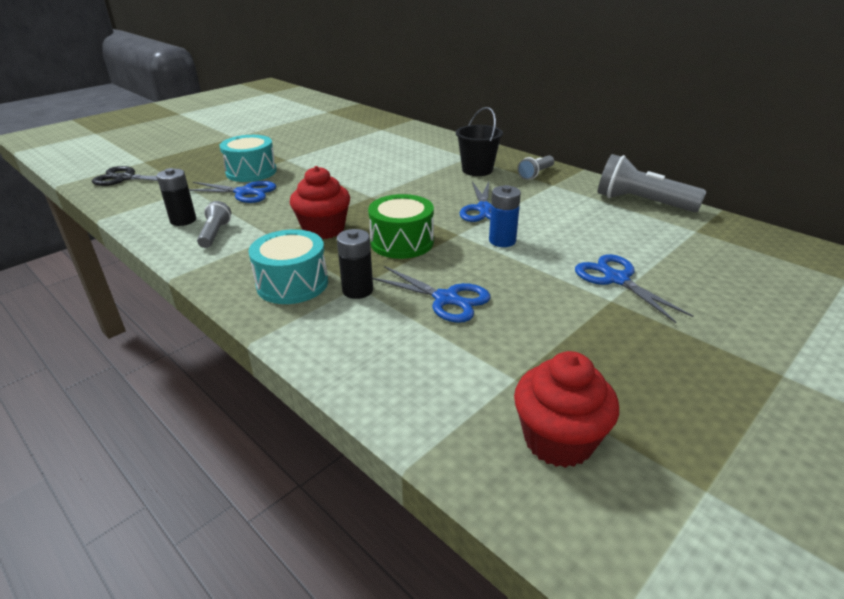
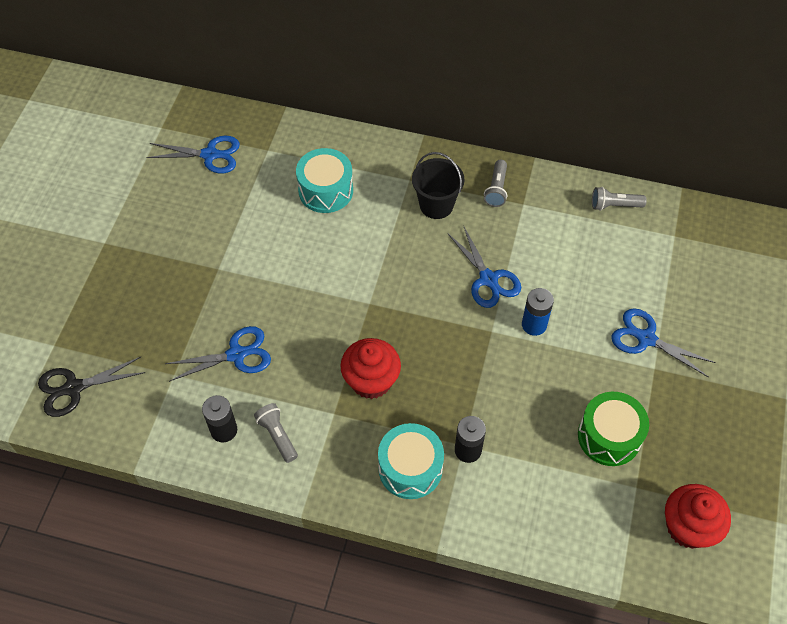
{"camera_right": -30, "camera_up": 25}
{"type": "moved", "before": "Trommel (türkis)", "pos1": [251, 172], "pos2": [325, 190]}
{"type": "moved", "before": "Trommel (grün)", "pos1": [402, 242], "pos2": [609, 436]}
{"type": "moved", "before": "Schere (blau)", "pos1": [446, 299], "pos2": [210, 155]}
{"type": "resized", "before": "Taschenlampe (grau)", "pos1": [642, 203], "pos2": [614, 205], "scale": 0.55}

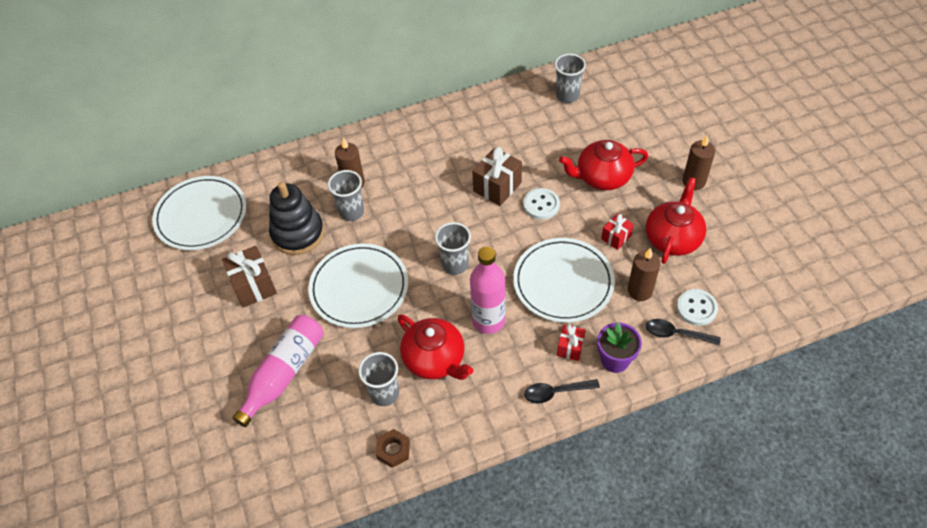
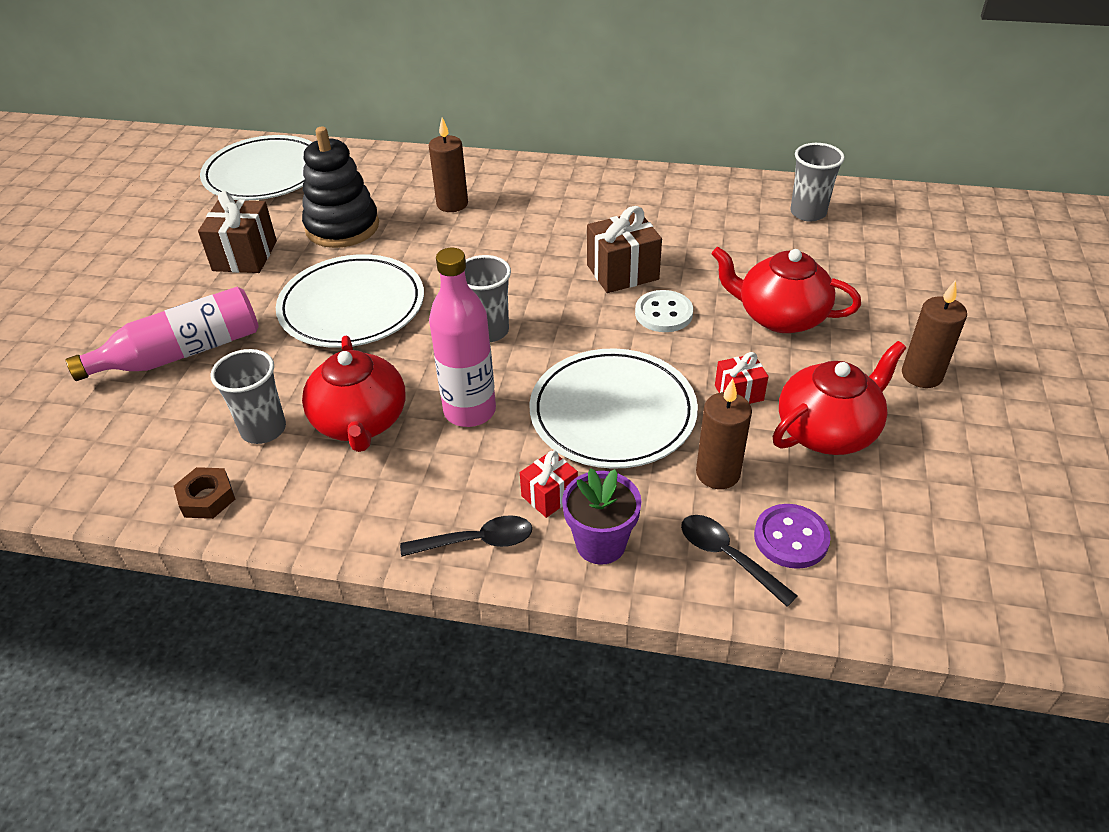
{"camera_right": 30, "camera_up": -10}
{"type": "removed", "before": "Becher (grau)", "pos1": [351, 212]}
{"type": "turned", "before": "Löffel (schwarz)", "pos1": [556, 392], "pos2": [477, 541], "turn": 150}
{"type": "recoloured", "before": "Knopf (weiß)", "after": "Knopf (lila)", "pos1": [696, 308], "pos2": [791, 538]}

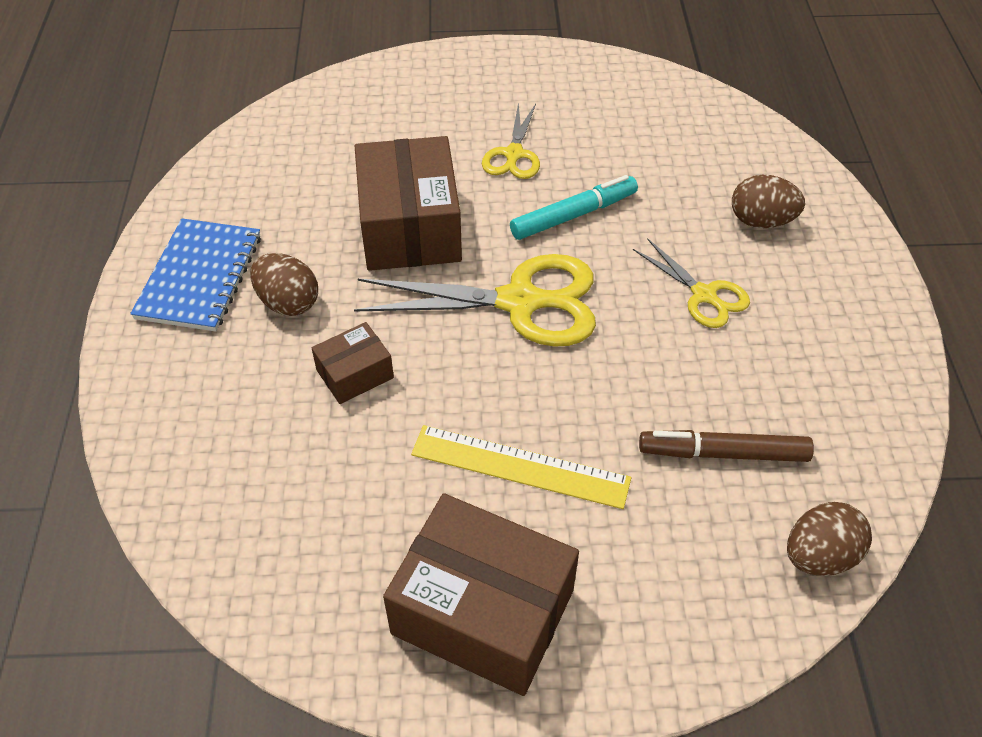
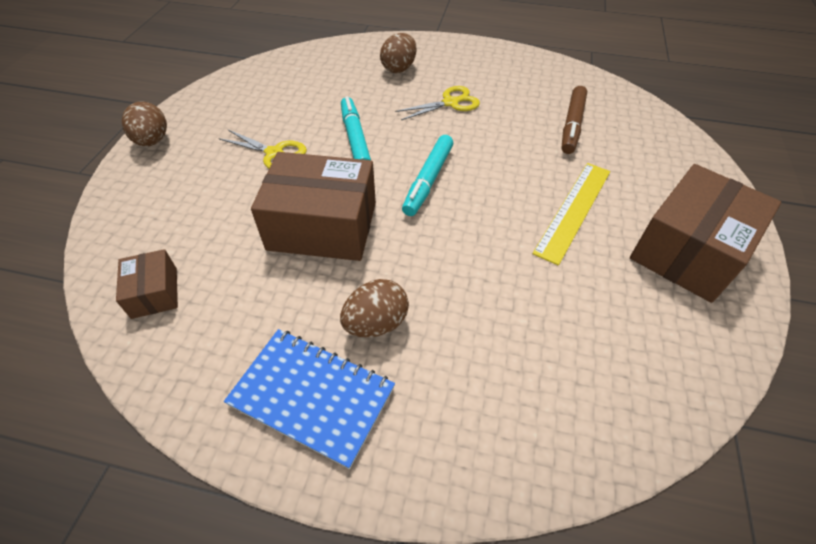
{"camera_right": -75, "camera_up": 0}
{"type": "moved", "before": "Schachtel (braun)", "pos1": [355, 374], "pos2": [154, 292]}
{"type": "replaced", "before": "Schere (gelb)", "after": "Filzstift (türkis)", "pos1": [521, 302], "pos2": [428, 180]}
{"type": "moved", "before": "Ei (braun)", "pos1": [819, 555], "pos2": [152, 141]}

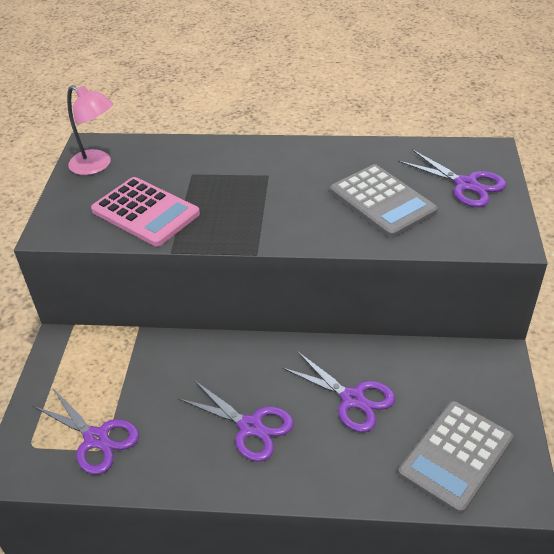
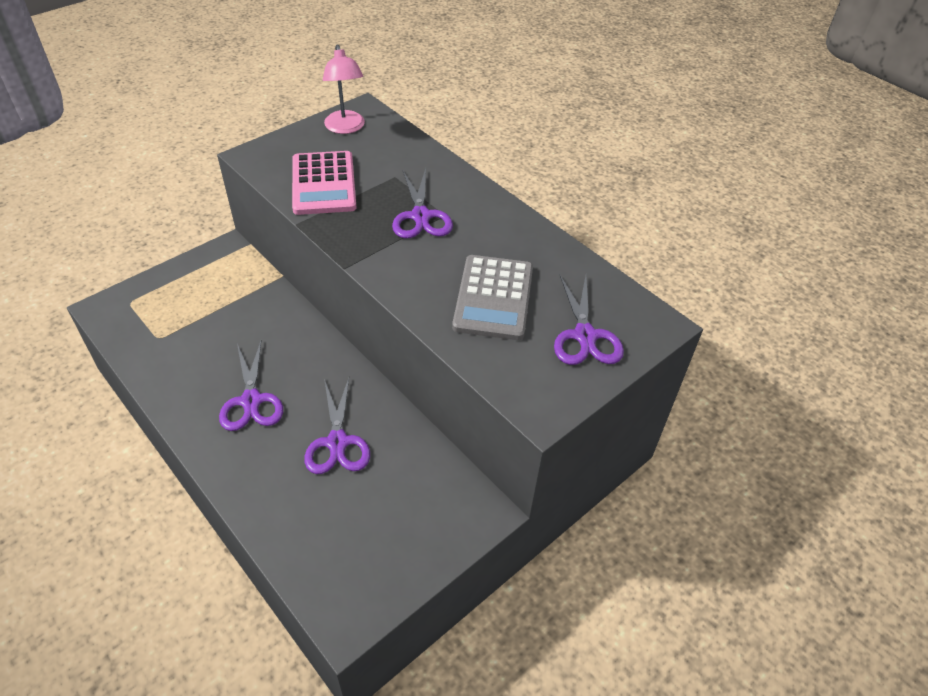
{"camera_right": 40, "camera_up": 5}
{"type": "moved", "before": "Schere (lila)", "pos1": [96, 438], "pos2": [421, 216]}
{"type": "removed", "before": "Taschenrechner (grau)", "pos1": [456, 456]}

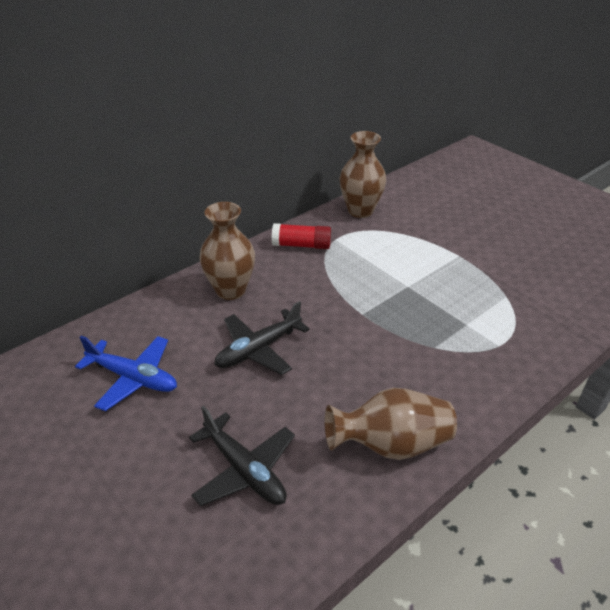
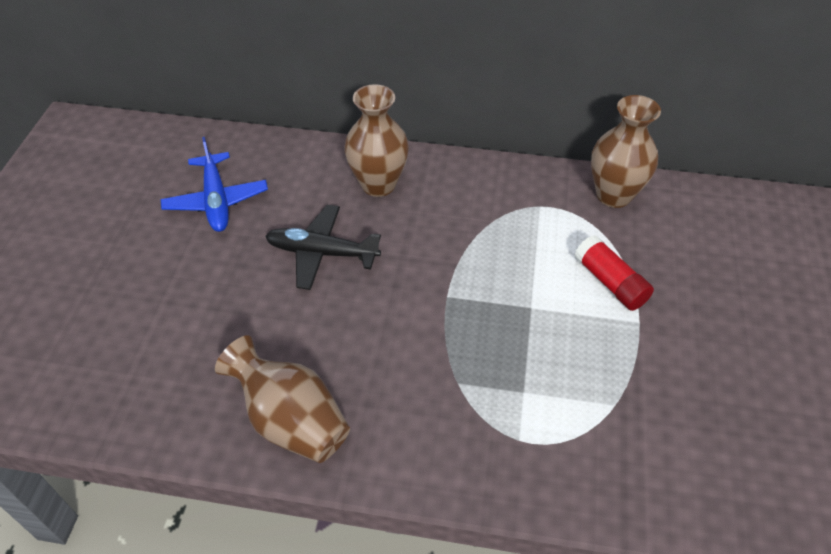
{"camera_right": 50, "camera_up": 10}
{"type": "removed", "before": "Flugzeug (schwarz)", "pos1": [245, 470]}
{"type": "moved", "before": "Klebestift (rot)", "pos1": [301, 245], "pos2": [610, 282]}

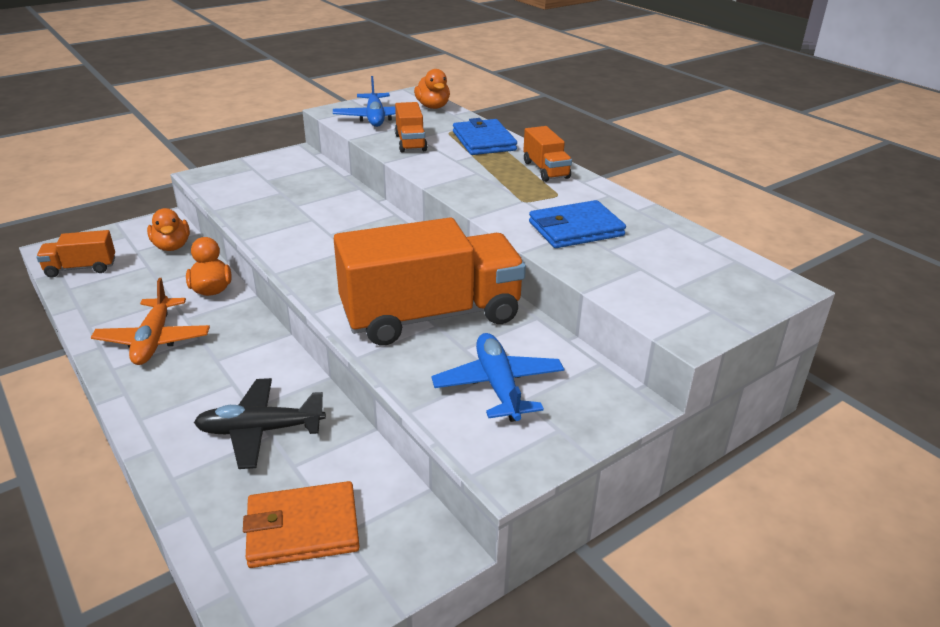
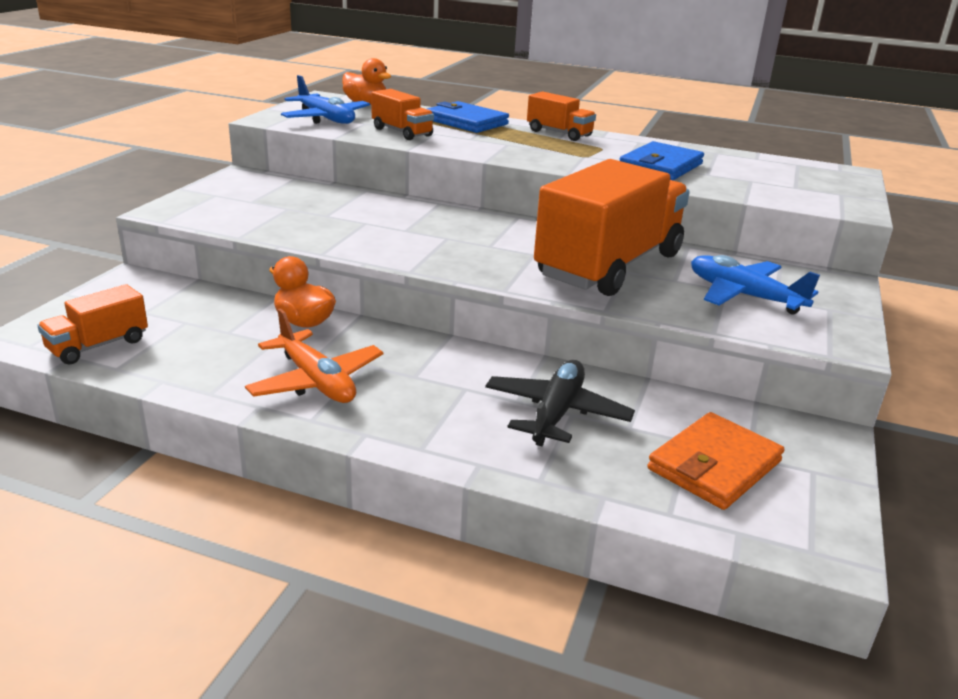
{"camera_right": -35, "camera_up": -5}
{"type": "removed", "before": "Ente (orange)", "pos1": [172, 246]}
{"type": "turned", "before": "Flugzeug (schwarz)", "pos1": [260, 430], "pos2": [556, 413], "turn": 150}

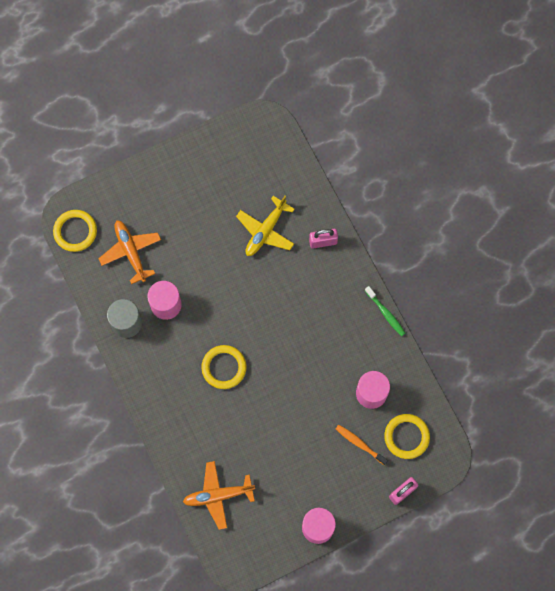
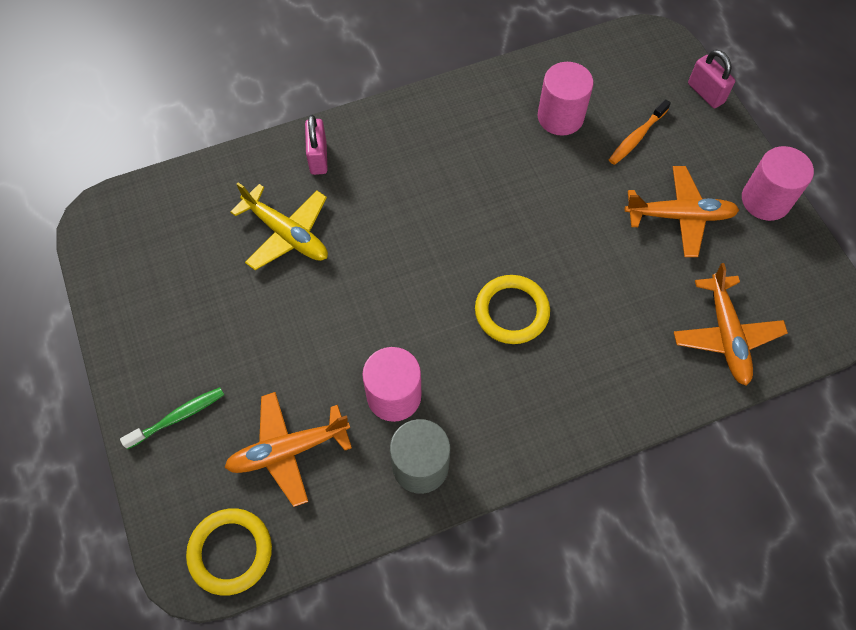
{"camera_right": -85, "camera_up": -10}
{"type": "moved", "before": "Zahnbürste (grün)", "pos1": [386, 313], "pos2": [178, 417]}
{"type": "removed", "before": "Ring (gelb)", "pos1": [406, 437]}
{"type": "added", "after": "Flugzeug (orange)", "pos2": [680, 216]}

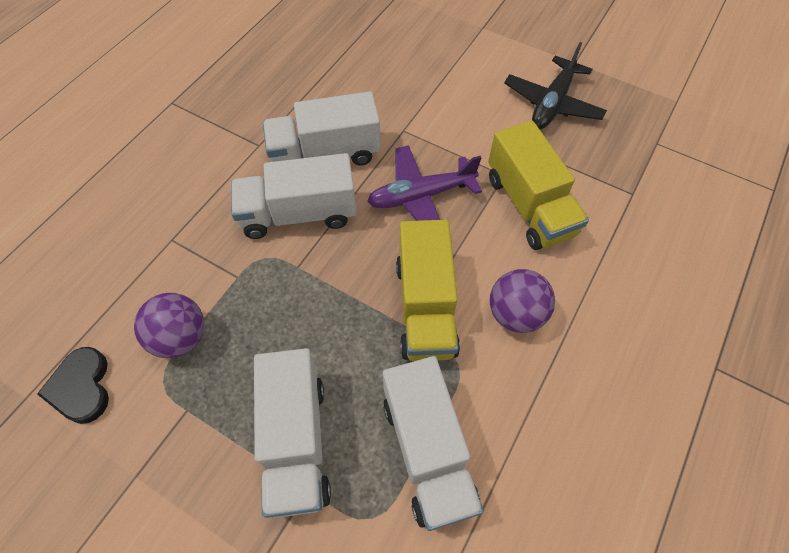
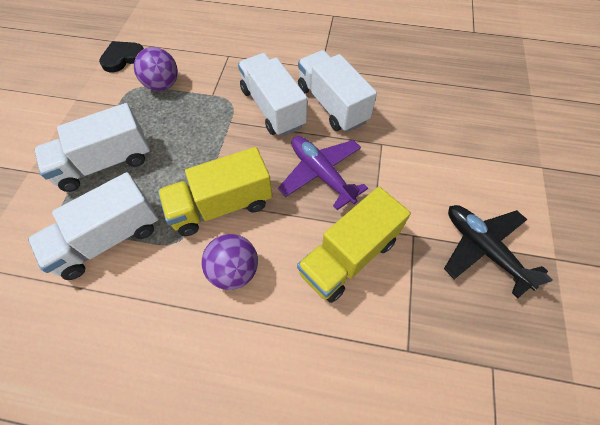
{"camera_right": 70, "camera_up": 0}
{"type": "turned", "before": "Flugzeug (schwarz)", "pos1": [552, 103], "pos2": [483, 249], "turn": 45}

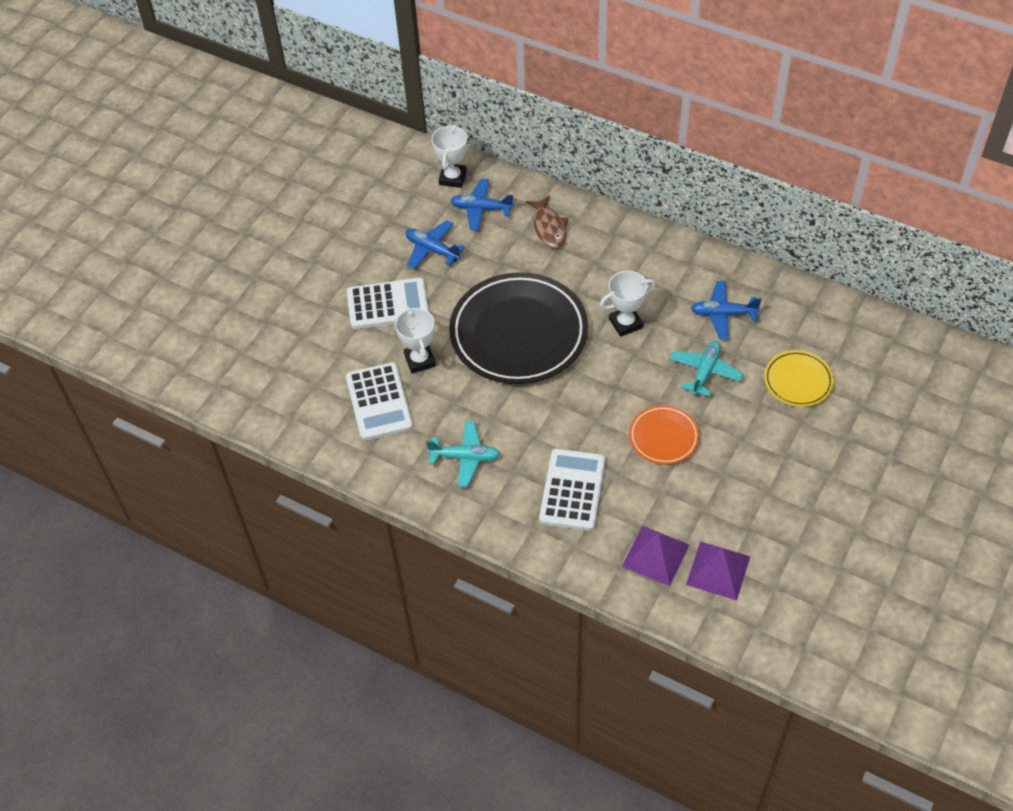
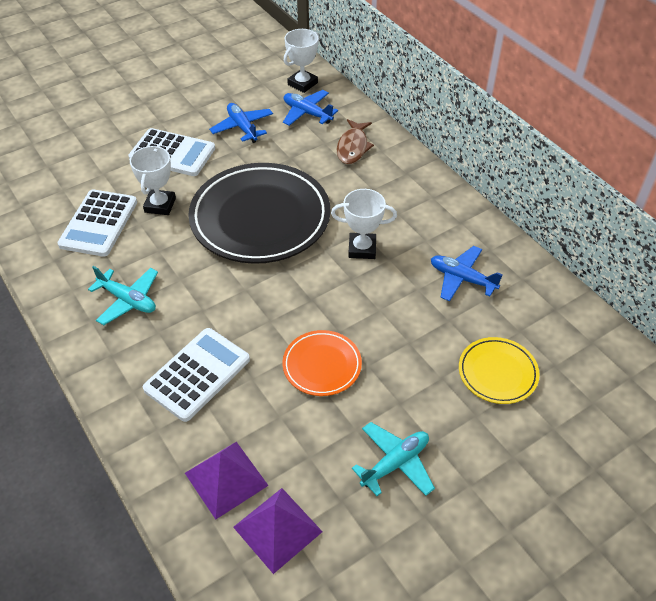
{"camera_right": 25, "camera_up": -5}
{"type": "moved", "before": "Flugzeug (türkis)", "pos1": [705, 372], "pos2": [395, 463]}

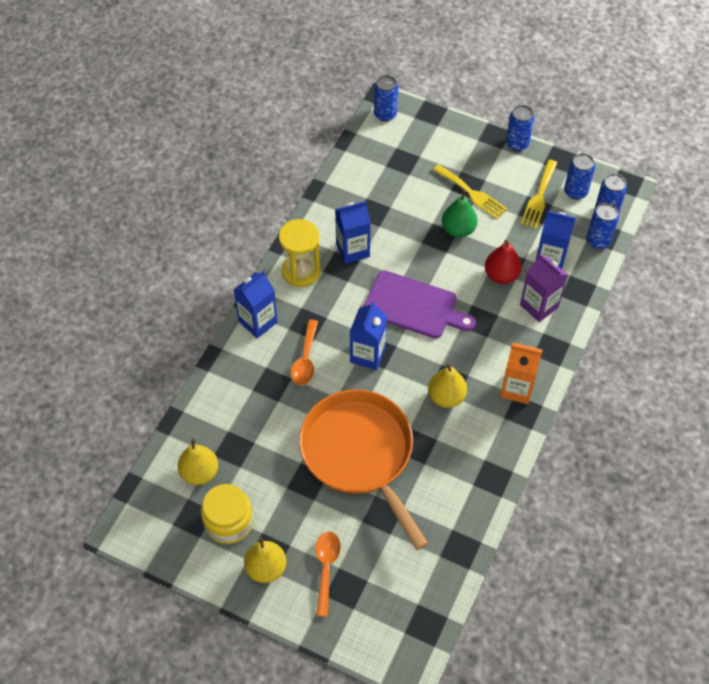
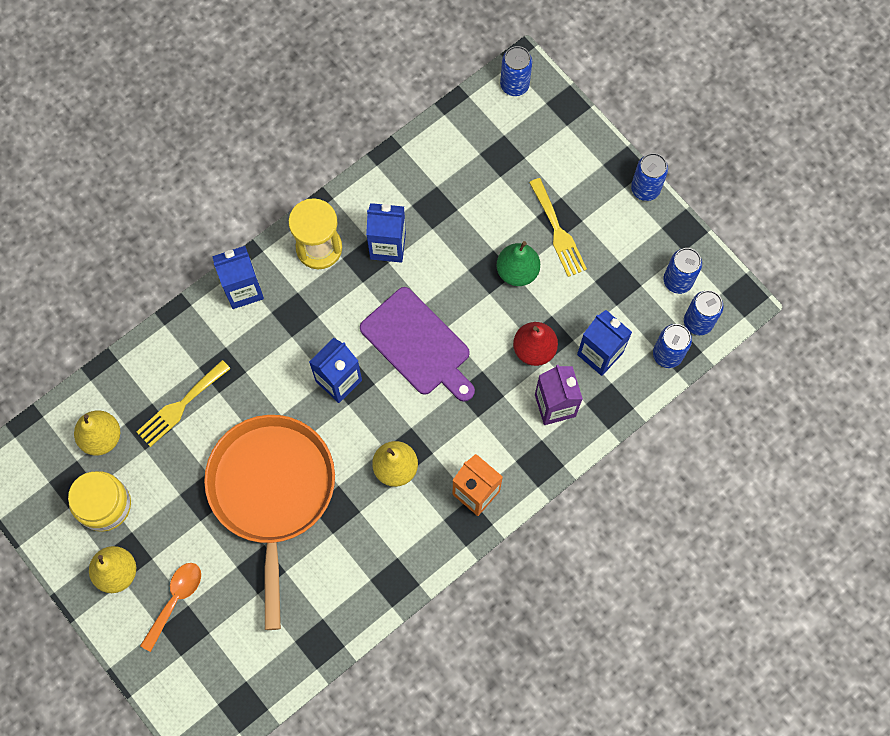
{"camera_right": 25, "camera_up": 15}
{"type": "removed", "before": "Löffel (orange)", "pos1": [305, 359]}
{"type": "moved", "before": "Gabel (gelb)", "pos1": [539, 197], "pos2": [180, 406]}

